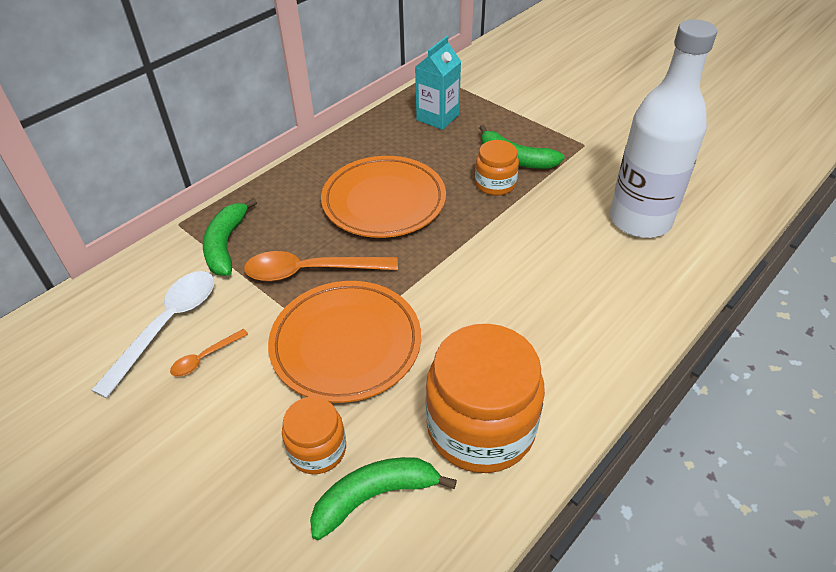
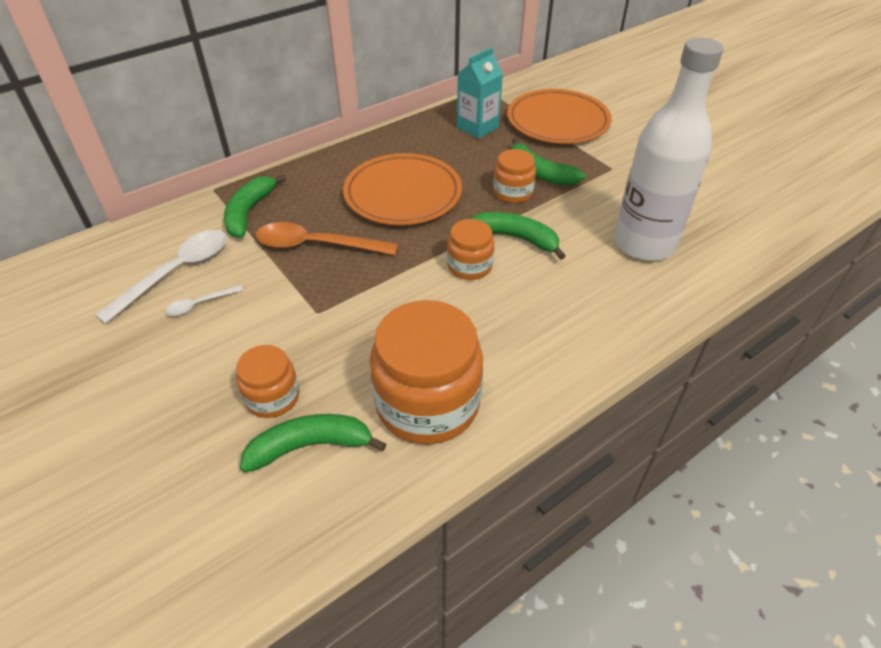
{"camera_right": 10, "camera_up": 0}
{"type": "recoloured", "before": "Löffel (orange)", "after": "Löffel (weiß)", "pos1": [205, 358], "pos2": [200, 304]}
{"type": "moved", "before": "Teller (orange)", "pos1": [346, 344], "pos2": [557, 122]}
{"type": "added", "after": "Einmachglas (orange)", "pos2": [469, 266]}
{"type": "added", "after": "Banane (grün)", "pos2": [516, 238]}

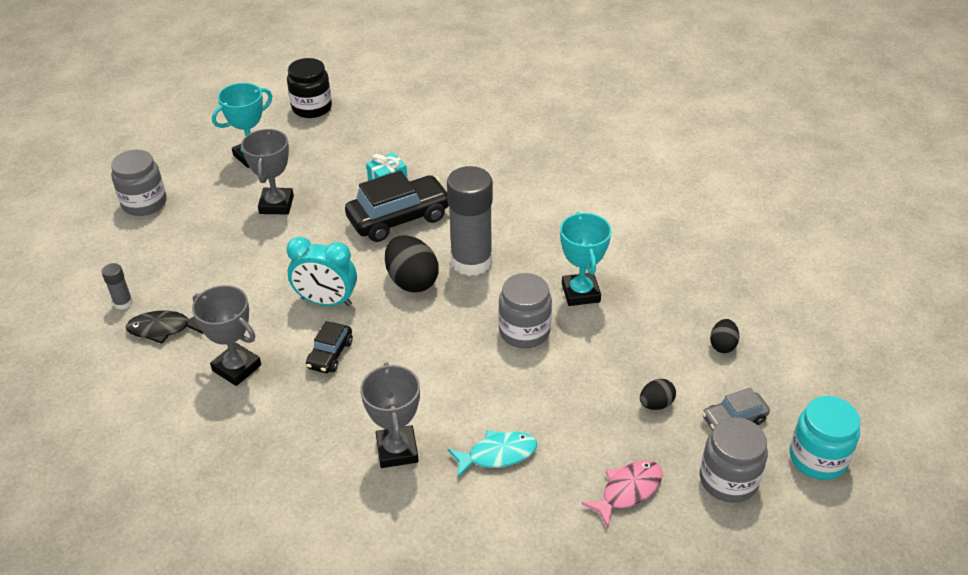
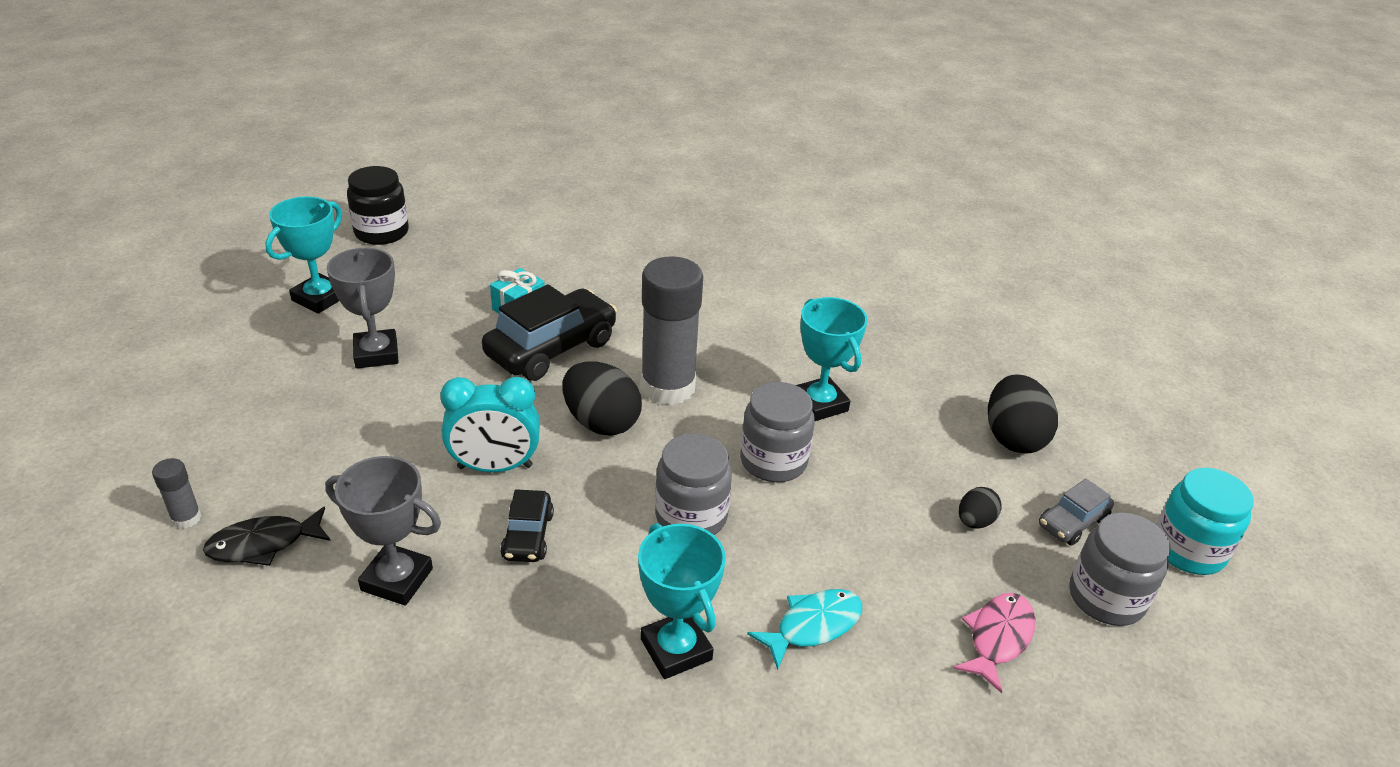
{"camera_right": -20, "camera_up": -5}
{"type": "moved", "before": "Einmachglas (grau)", "pos1": [144, 203], "pos2": [691, 516]}
{"type": "recoloured", "before": "Pokal (grau)", "after": "Pokal (türkis)", "pos1": [397, 450], "pos2": [676, 649]}
{"type": "resized", "before": "Ei (schwarz)", "pos1": [722, 345], "pos2": [1013, 438], "scale": 1.87}

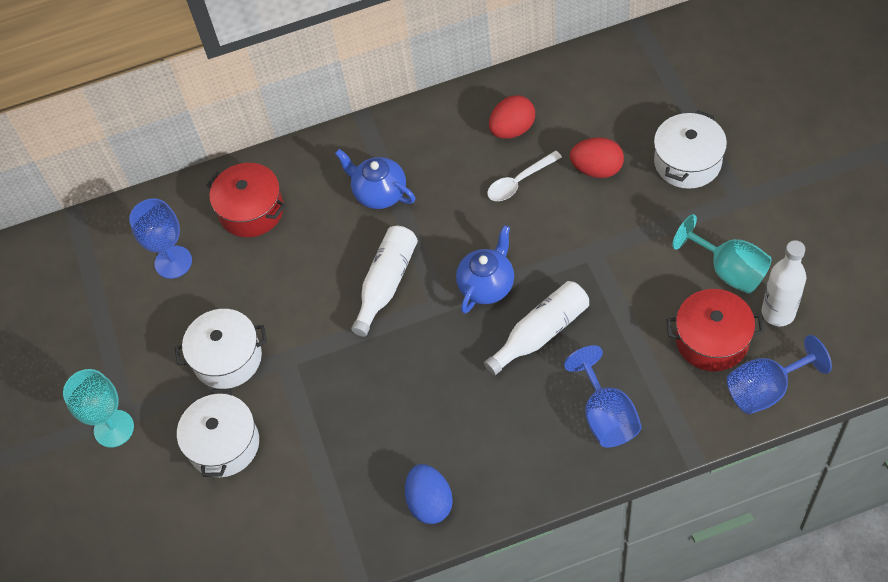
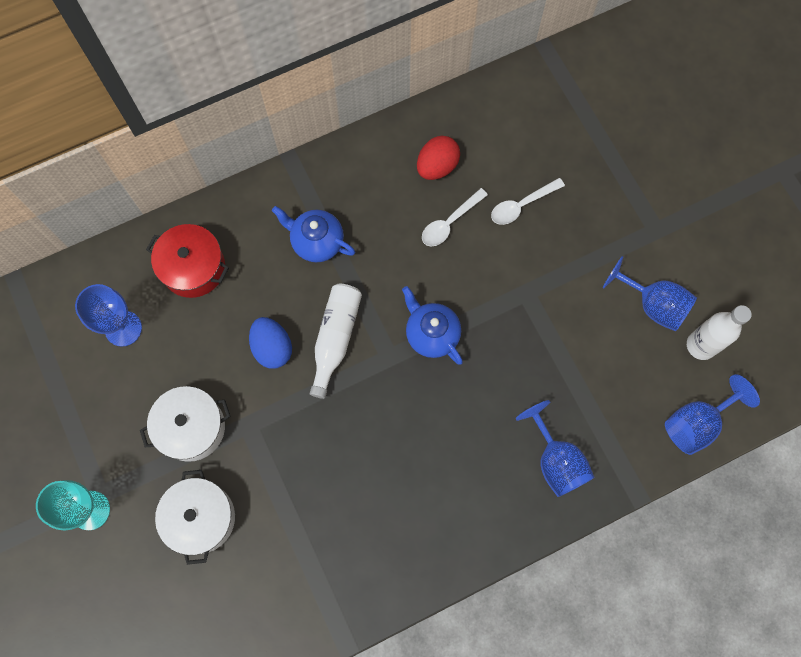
{"camera_right": -15, "camera_up": 15}
{"type": "moved", "before": "Ei (blau)", "pos1": [430, 502], "pos2": [272, 348]}
{"type": "turned", "before": "Teekanne (blau)", "pos1": [487, 285], "pos2": [431, 334], "turn": -60}
{"type": "removed", "before": "Flasche (weiß)", "pos1": [541, 333]}
{"type": "replaced", "before": "Ei (rot)", "after": "Löffel (weiß)", "pos1": [597, 169], "pos2": [521, 205]}
{"type": "removed", "before": "Kochtopf (weiß)", "pos1": [687, 162]}
{"type": "removed", "before": "Kochtopf (rot)", "pos1": [712, 340]}
{"type": "recoloured", "before": "Kelch (türkis)", "after": "Kelch (blau)", "pos1": [729, 270], "pos2": [653, 305]}

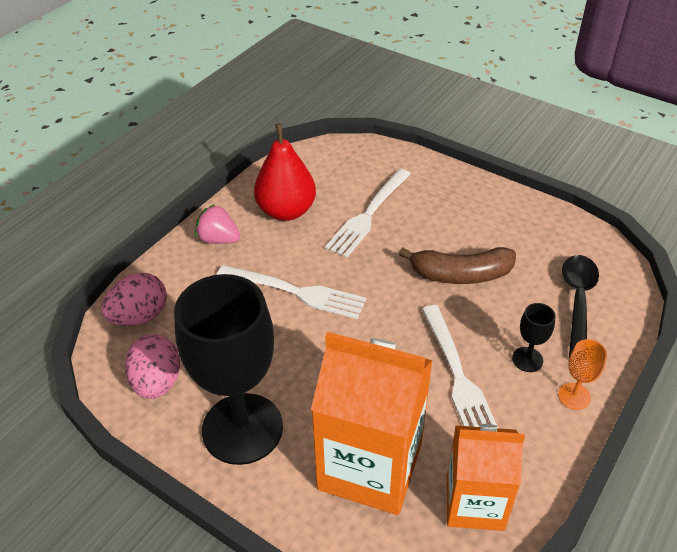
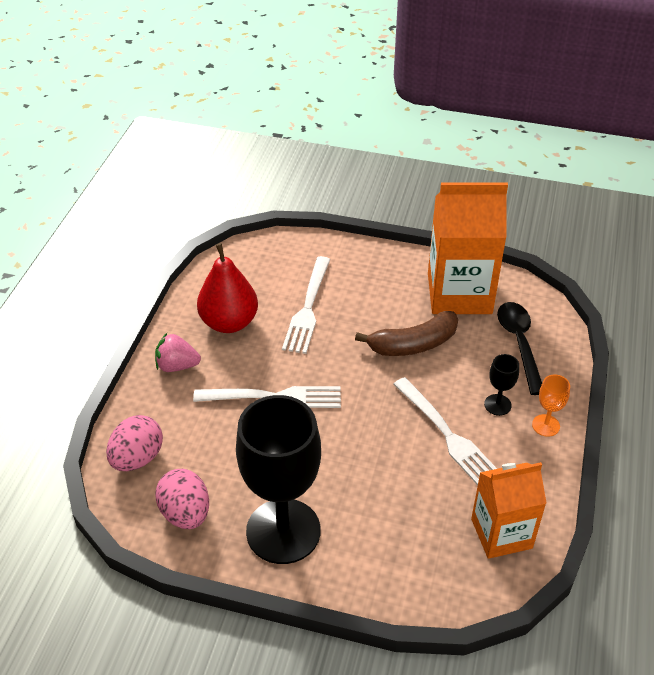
{"camera_right": -20, "camera_up": 0}
{"type": "moved", "before": "Getränkekarton (orange)", "pos1": [370, 466], "pos2": [459, 293]}

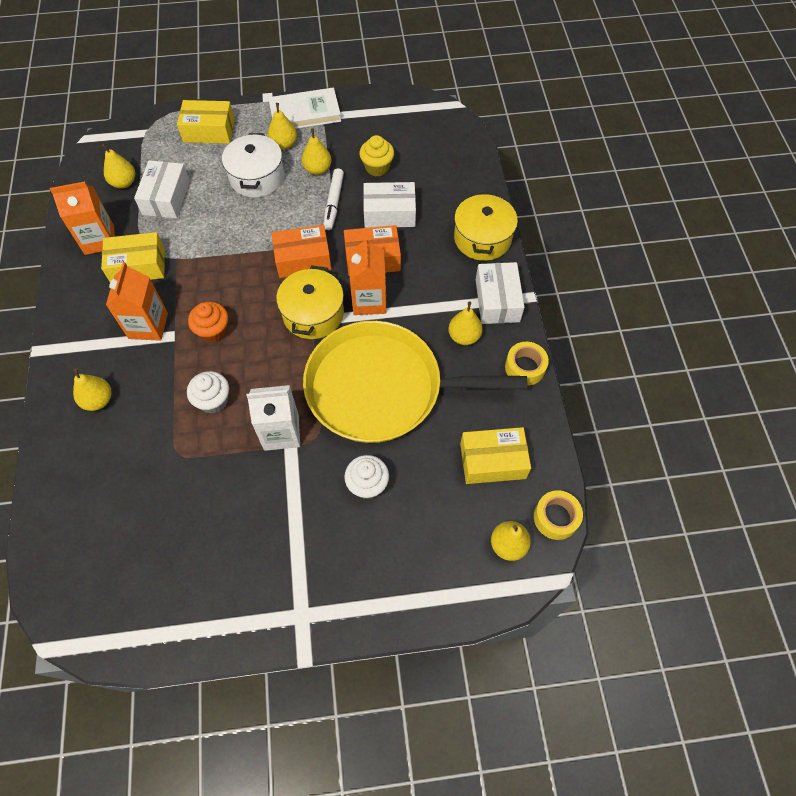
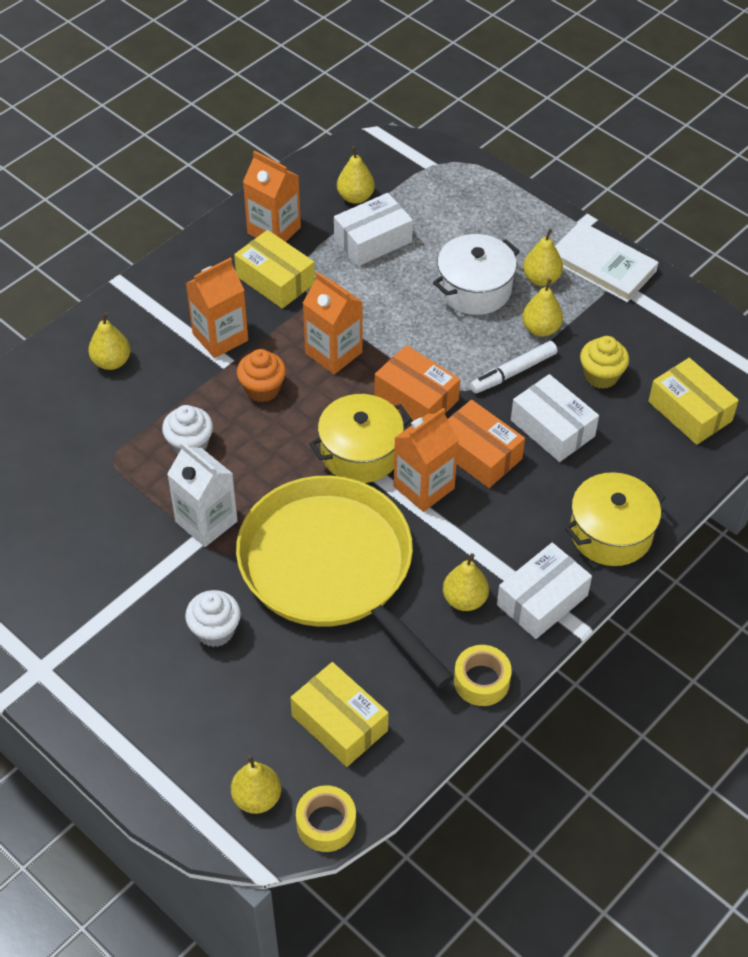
{"camera_right": 50, "camera_up": -10}
{"type": "moved", "before": "Schachtel (gelb)", "pos1": [209, 131], "pos2": [690, 411]}
{"type": "added", "after": "Getränkekarton (orange)", "pos2": [333, 353]}

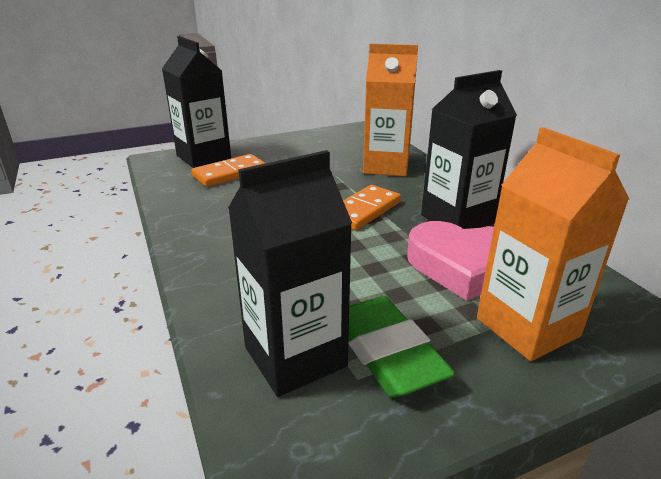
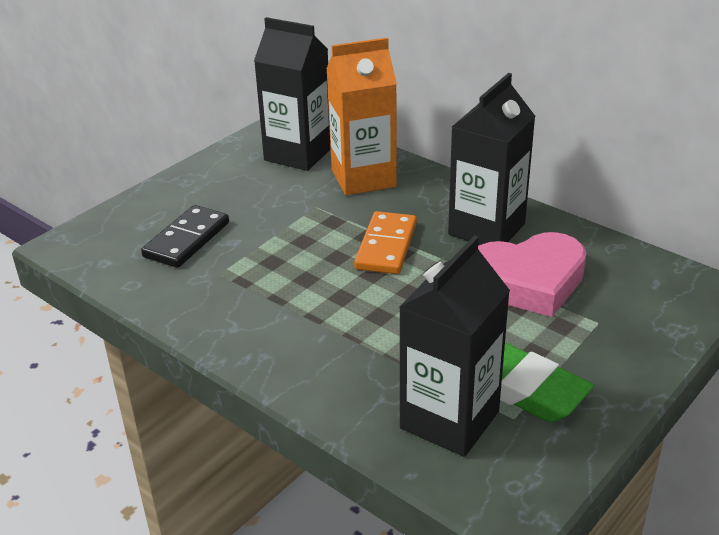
{"camera_right": -25, "camera_up": 5}
{"type": "moved", "before": "Getränkekarton (schwarz)", "pos1": [203, 157], "pos2": [298, 154]}
{"type": "recoloured", "before": "Dominostein (orange)", "after": "Dominostein (schwarz)", "pos1": [230, 173], "pos2": [187, 240]}
{"type": "removed", "before": "Getränkekarton (orange)", "pos1": [527, 327]}

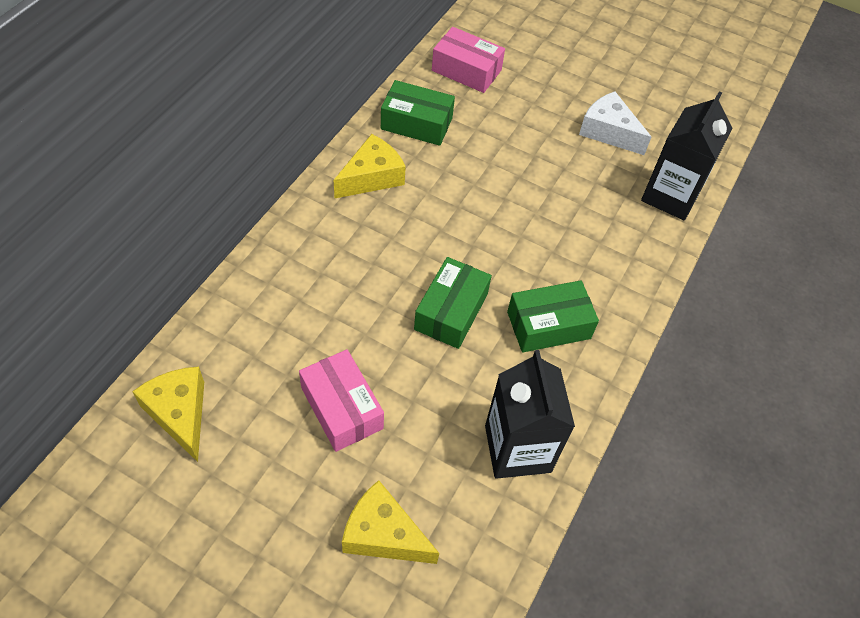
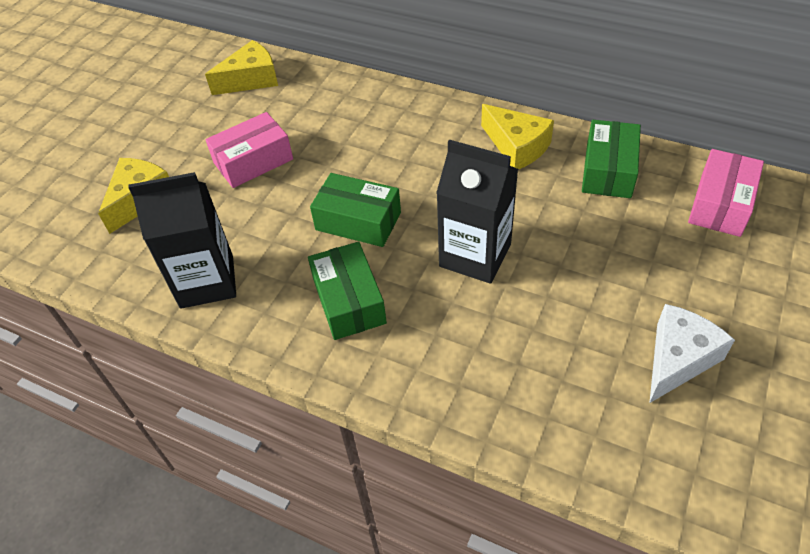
{"camera_right": 95, "camera_up": -5}
{"type": "moved", "before": "Getränkekarton (schwarz)", "pos1": [670, 196], "pos2": [475, 255]}

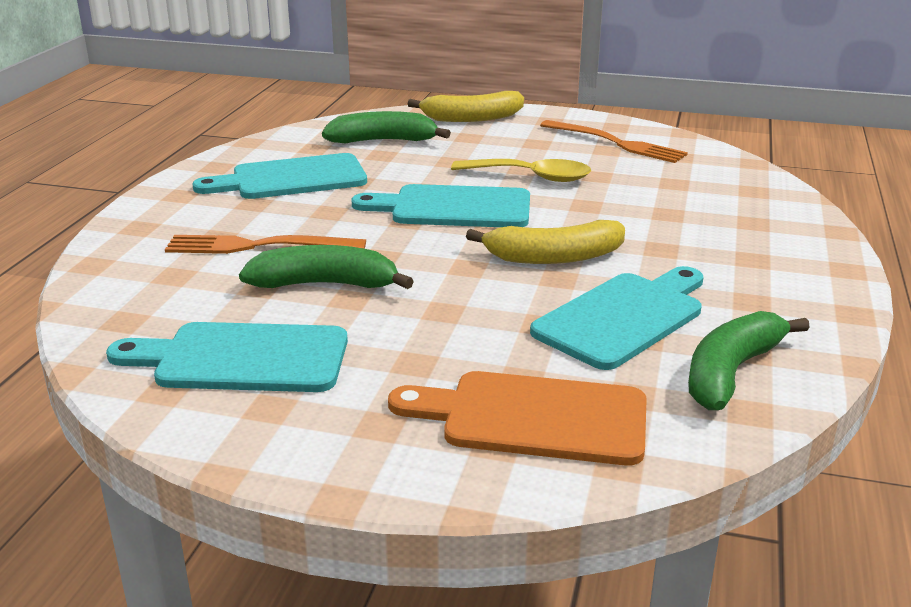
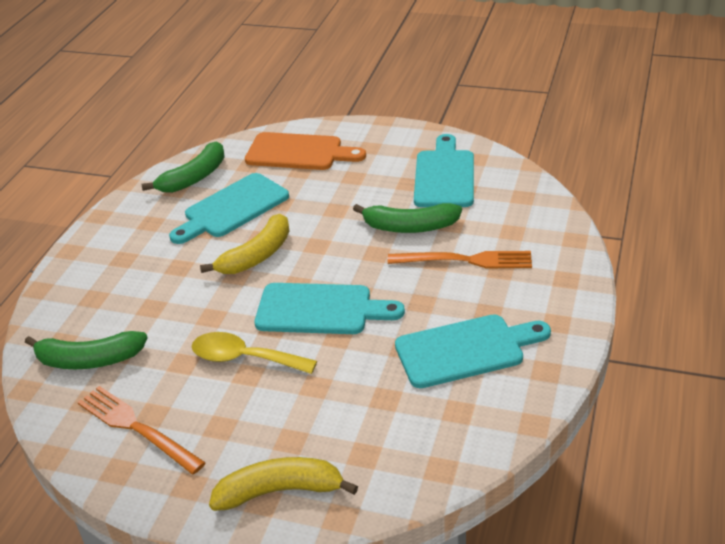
{"camera_right": -175, "camera_up": 10}
{"type": "turned", "before": "Schneidebrett (türkis)", "pos1": [242, 359], "pos2": [444, 176], "turn": -90}
{"type": "moved", "before": "Banane (grün)", "pos1": [383, 141], "pos2": [89, 360]}
{"type": "turned", "before": "Banane (gelb)", "pos1": [553, 257], "pos2": [257, 256], "turn": 135}

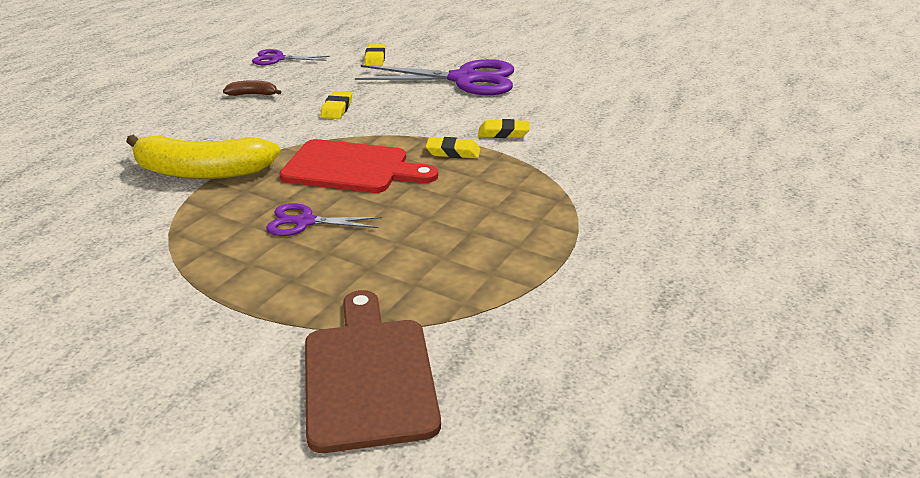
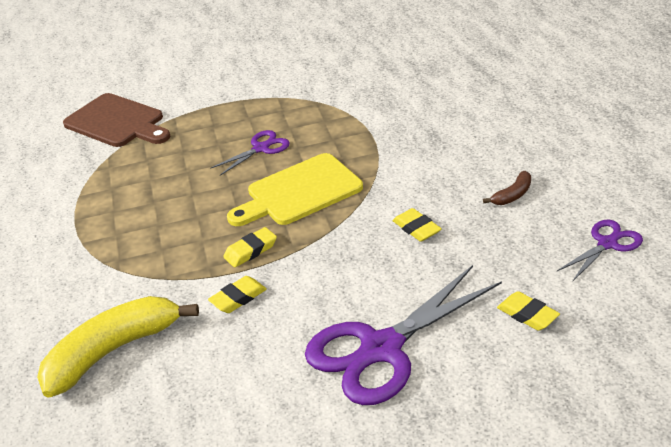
{"camera_right": 140, "camera_up": 5}
{"type": "moved", "before": "Banane (gelb)", "pos1": [202, 172], "pos2": [112, 351]}
{"type": "recoloured", "before": "Schneidebrett (rot)", "after": "Schneidebrett (gelb)", "pos1": [351, 168], "pos2": [299, 192]}

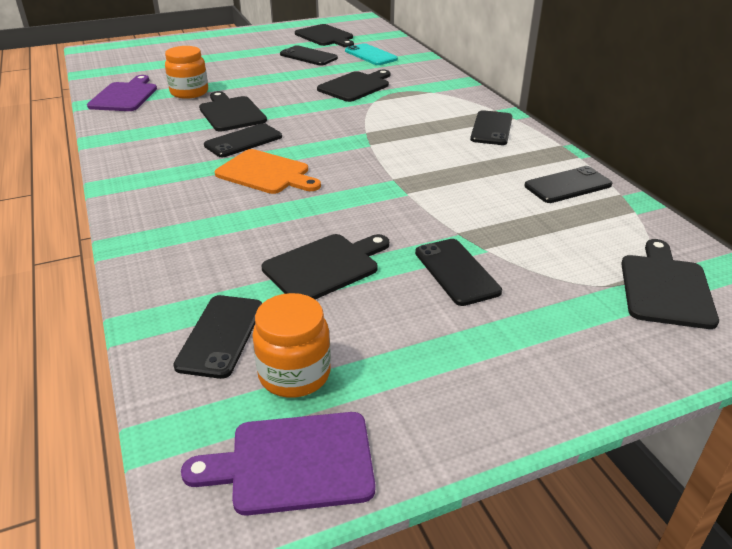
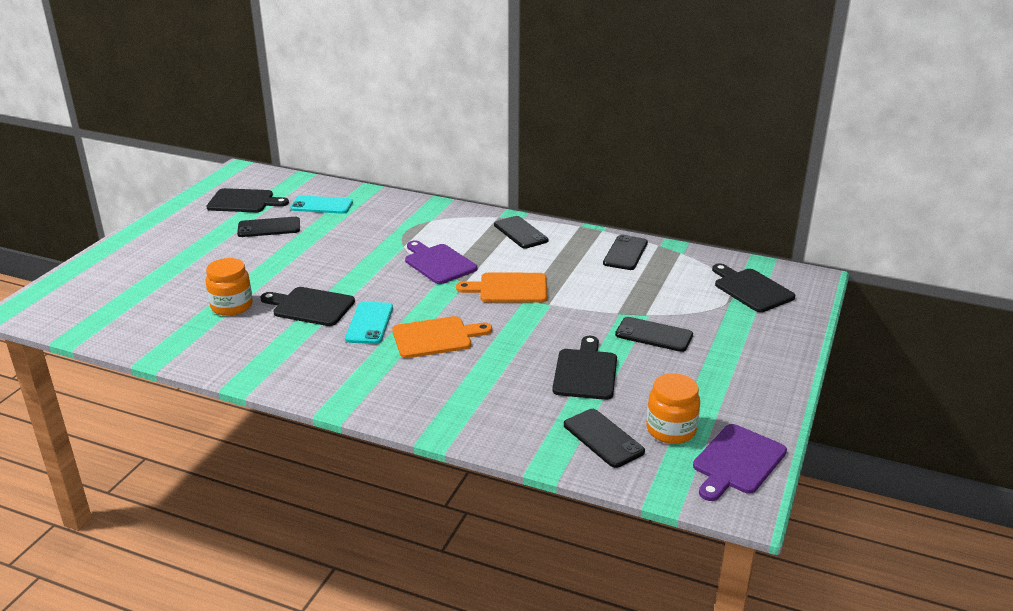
{"camera_right": -45, "camera_up": -5}
{"type": "moved", "before": "Schneidebrett (lila)", "pos1": [125, 96], "pos2": [438, 263]}
{"type": "recoloured", "before": "Handy (schwarz)", "after": "Handy (türkis)", "pos1": [243, 141], "pos2": [369, 323]}
{"type": "removed", "before": "Schneidebrett (schwarz)", "pos1": [356, 86]}
{"type": "added", "after": "Schneidebrett (orange)", "pos2": [509, 288]}

